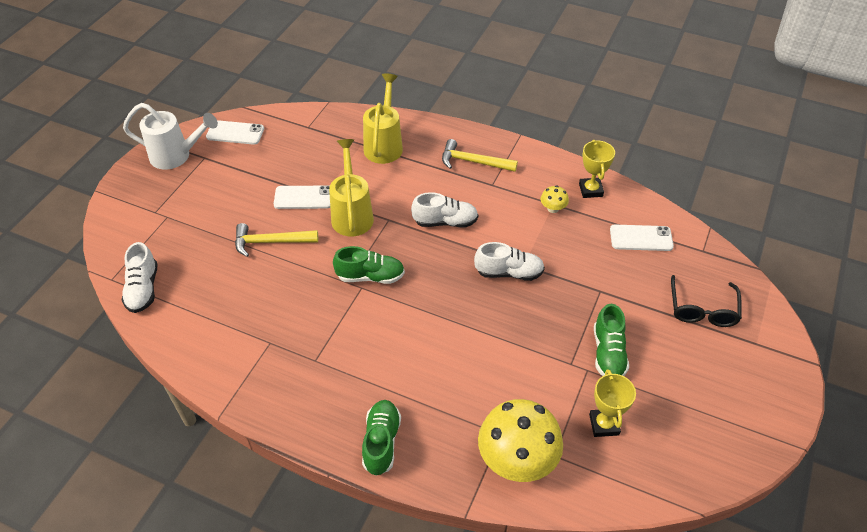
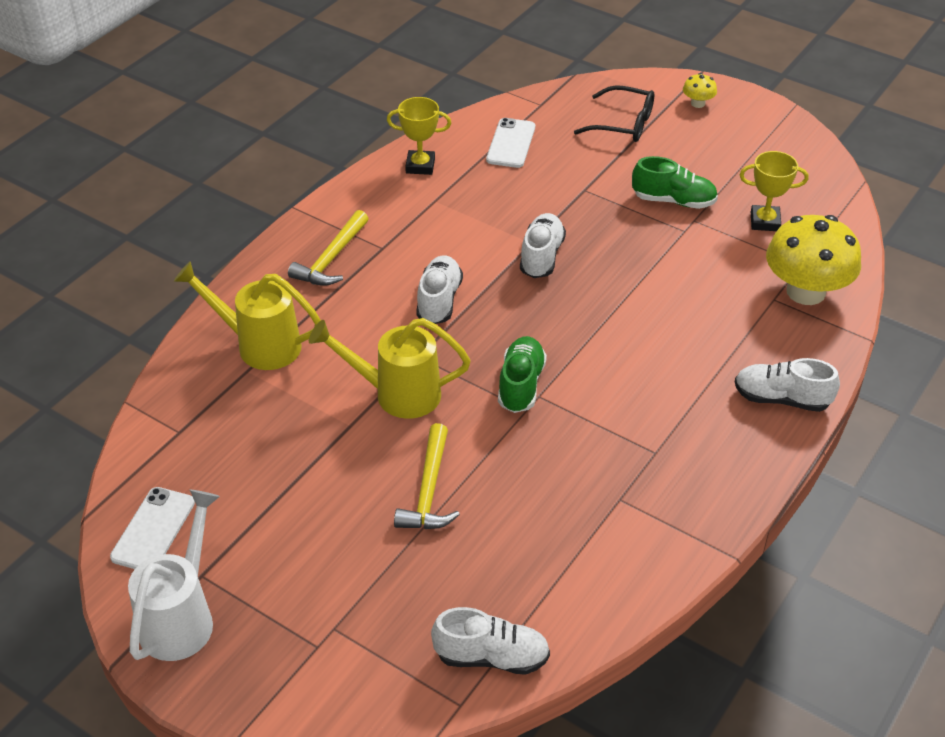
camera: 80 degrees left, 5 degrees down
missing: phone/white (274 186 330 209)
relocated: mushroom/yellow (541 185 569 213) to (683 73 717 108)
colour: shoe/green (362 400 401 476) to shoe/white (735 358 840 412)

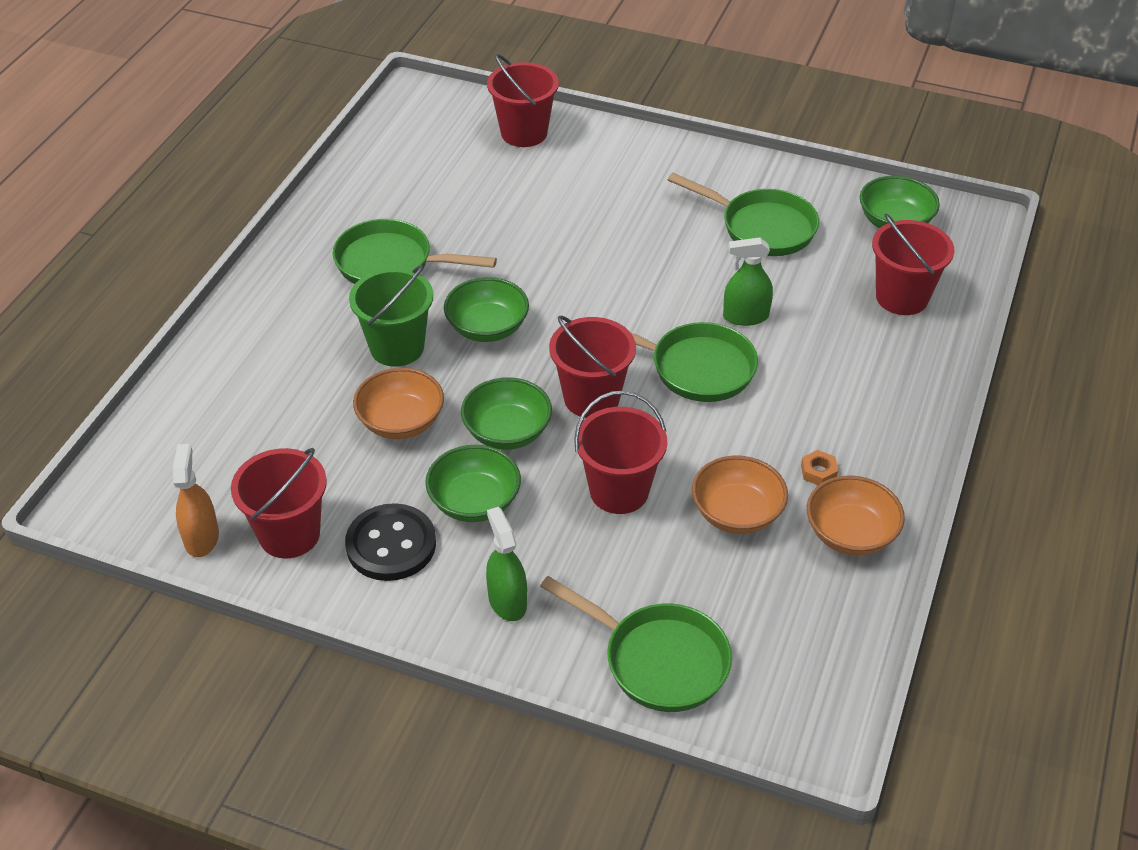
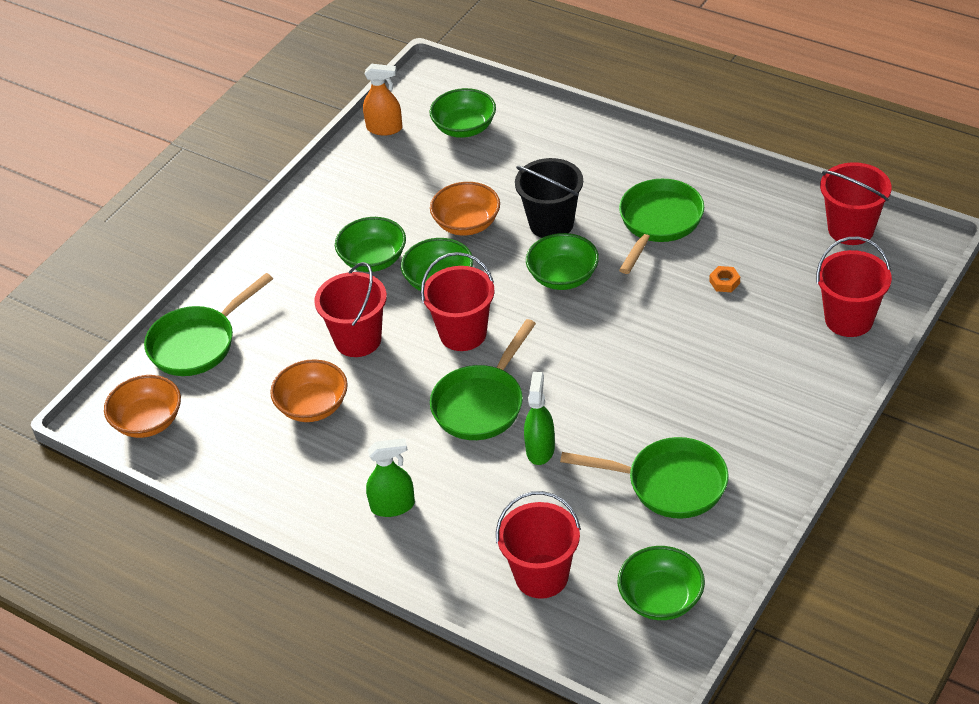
camera: 105 degrees right, 0 degrees up
missing: button/black (345 503 436 581)
appeared: bowl/green (429 88 496 138)
relocated: bucket/red (231 448 327 558) to (820 162 892 245); nut/orange (801 450 838 485) to (709 266 740 292); bowl/orange (807 475 905 556) to (104 375 181 438); spray bottle/green (486 507 527 621) to (366 438 415 517)
colour: bucket/green (349 265 433 367) to bucket/black (515 158 583 238)
spun: pan/green (668 173 819 256) = (560 437 729 519) 120 degrees counterclockwise

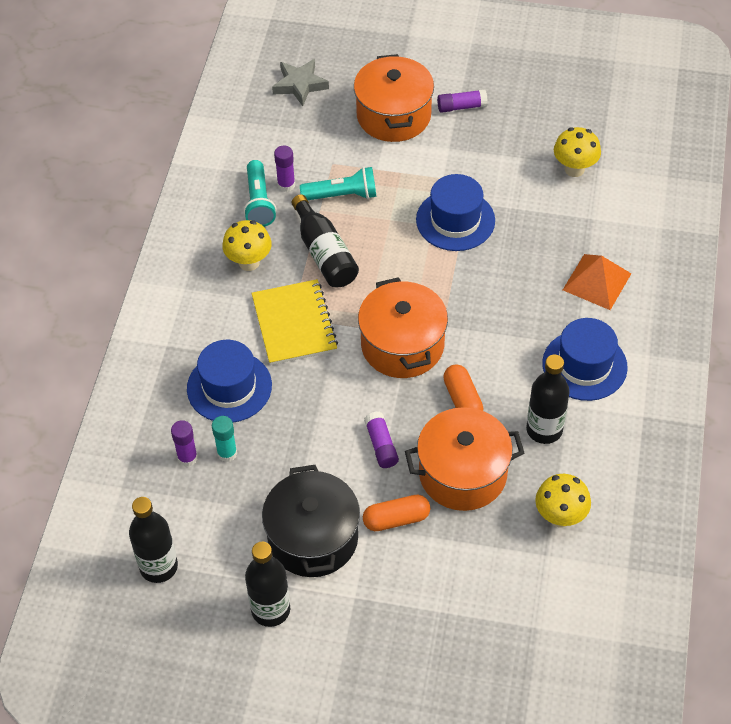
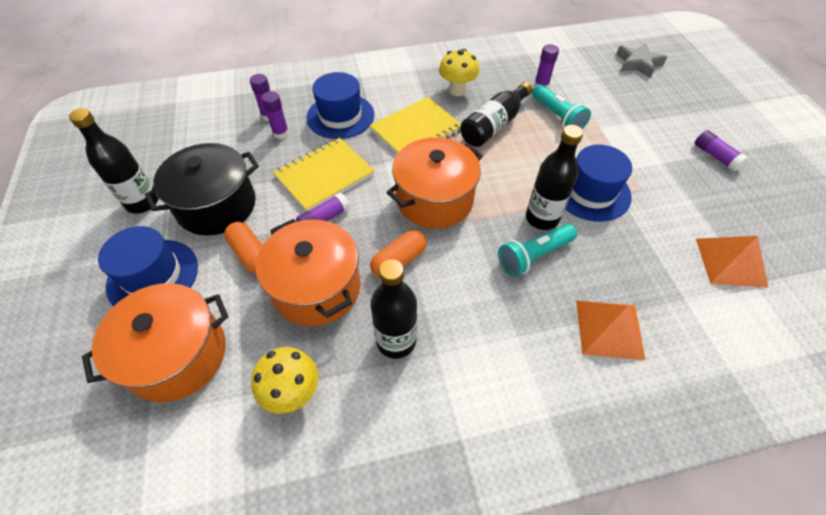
camera: 65 degrees right, 0 degrees up
appeared: notebook/yellow (273 138 375 211)
relocated: pot/orange (354 54 434 142) to (82 283 228 402); flashlight/turquoise (244 160 276 227) to (498 224 577 277); hat/blue (542 318 628 401) to (98 226 198 306); bottle/black (129 497 178 583) to (526 125 583 230)
exchanged: mushroom/yellow (554 127 601 177) to pyramid/orange (696 236 769 288)
colour: glue stick/turquoise (212 416 237 462) to glue stick/purple (261 91 289 139)

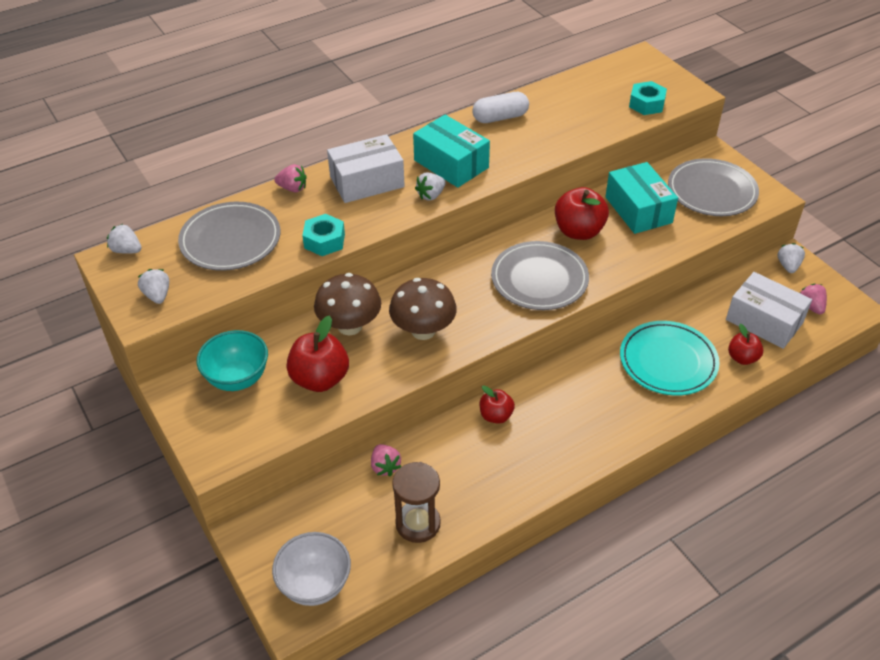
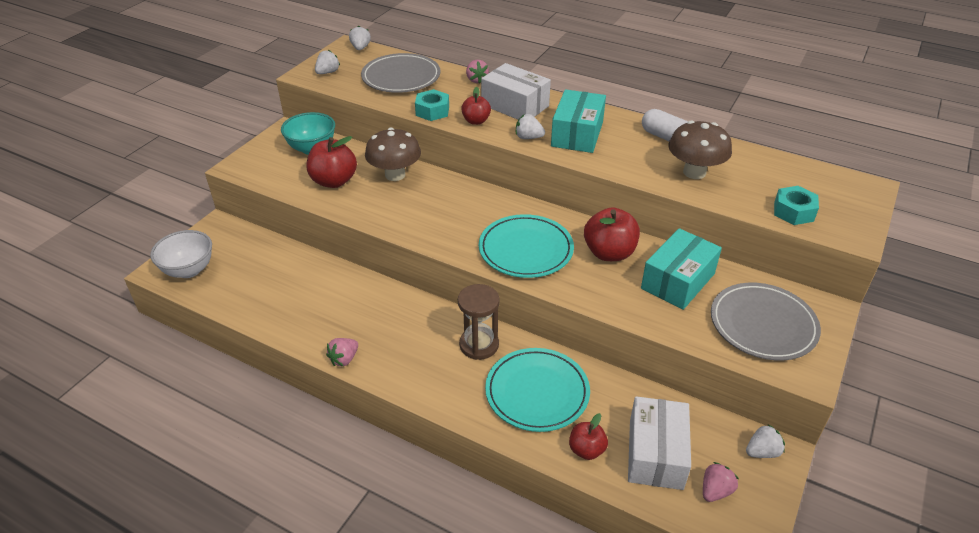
camera: 60 degrees right, 5 degrees down
relocated: mushroom/brown (389 278 457 340) to (668 121 732 179); apple/red (480 385 515 424) to (461 87 491 125); strawberry/pink (371 444 402 476) to (326 338 358 366); hourglass/brown (392 462 441 543) to (458 284 500 360)
colour: plate/grey (491 241 589 310) to plate/turquoise (479 214 574 278)

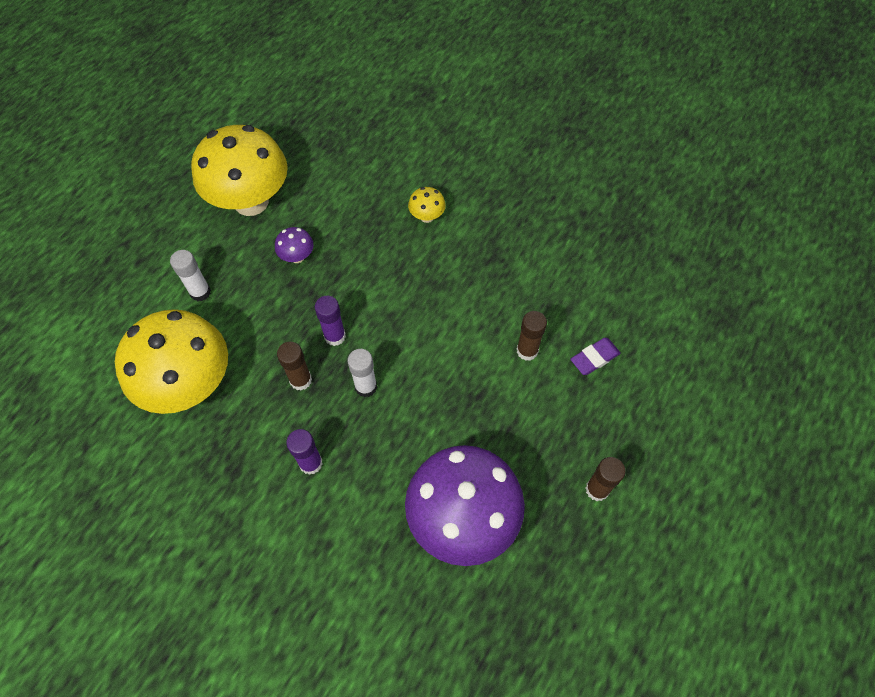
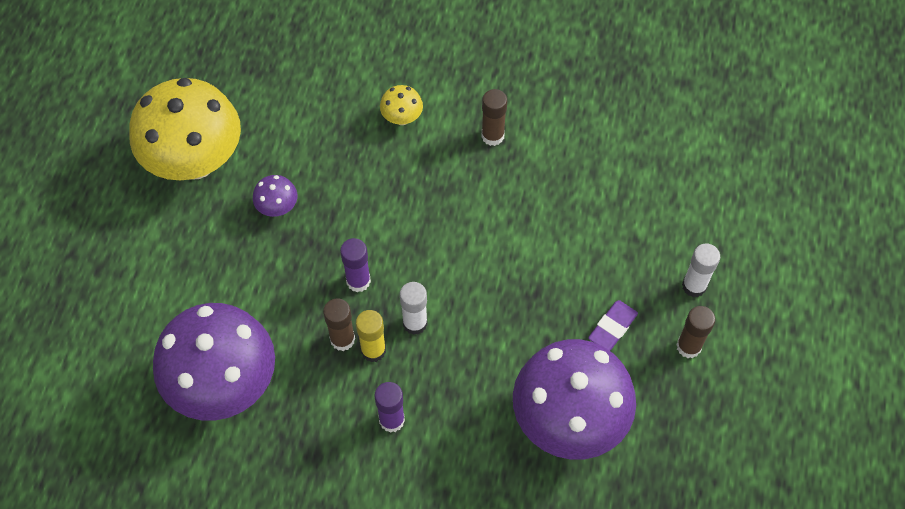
camera: 20 degrees left, 0 degrees up
appeared: glue stick/yellow (356 310 386 362)
relocated: glue stick/white (170 250 211 301) to (682 244 720 297); glue stick/brown (517 311 547 361) to (481 89 507 146); eraser/purple (570 338 621 375) to (588 300 638 351)
colour: mushroom/yellow (115 309 228 414) to mushroom/purple (153 303 275 421)

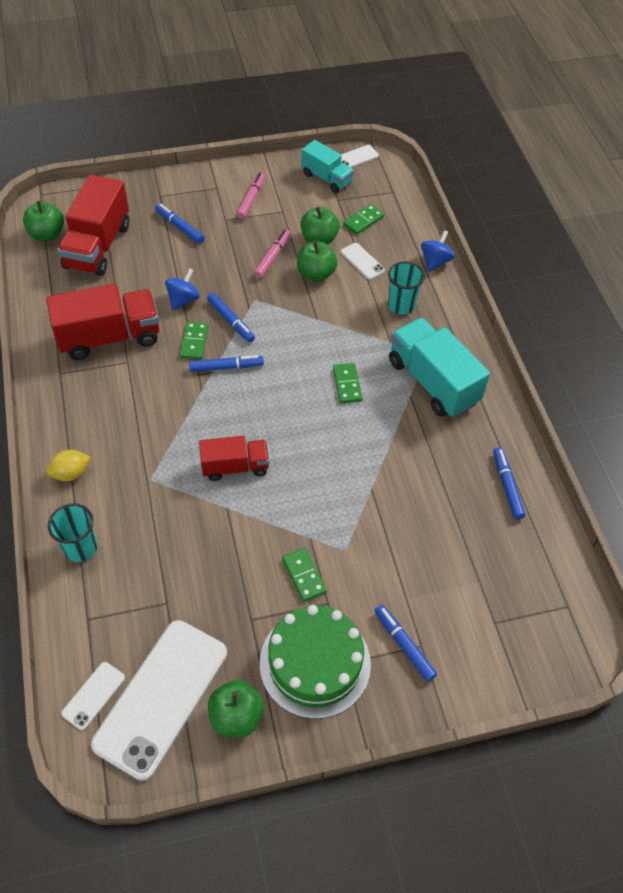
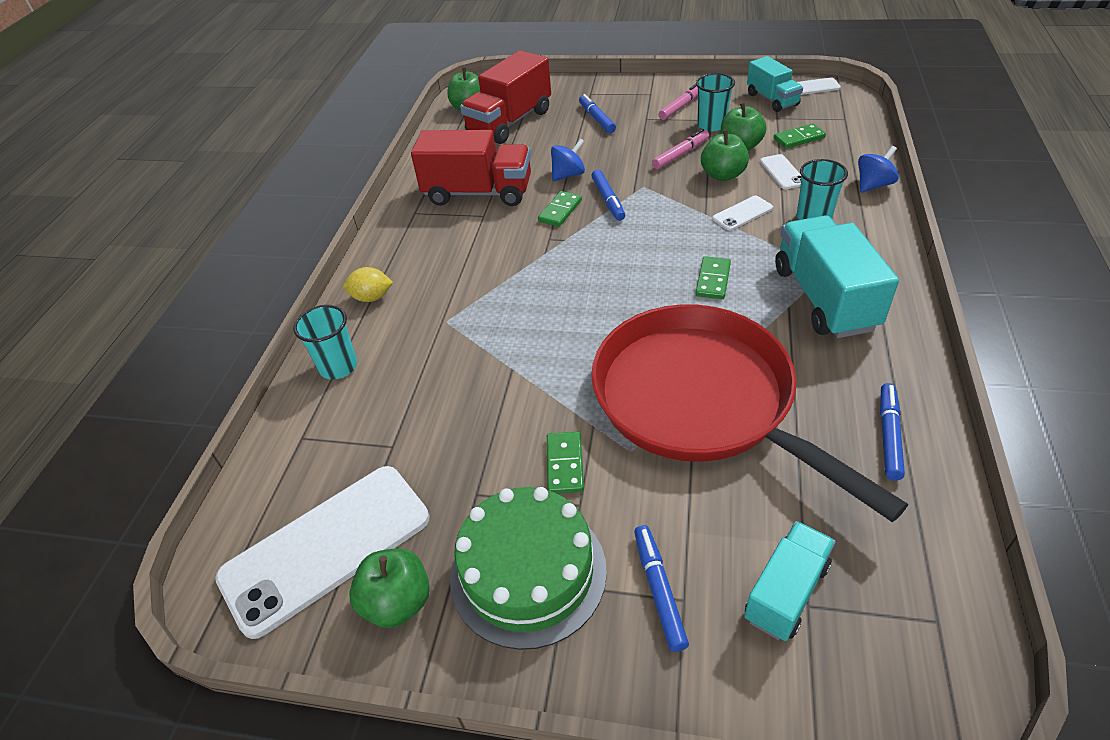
camera: 30 degrees right, 10 degrees down
missing: marker/blue (189 355 264 372); truck/red (199 436 269 481)
appeared: cup/turquoise (696 73 735 132); pan/red (591 304 908 522); truck/turquoise (744 521 836 641)
relocated: phone/white (61 662 125 730) to (712 196 773 231)

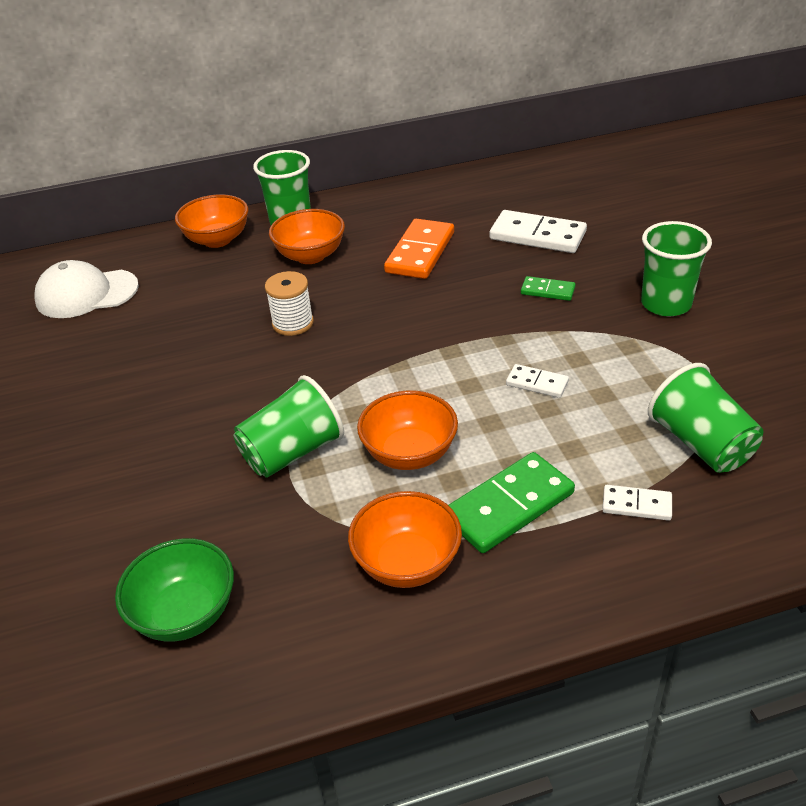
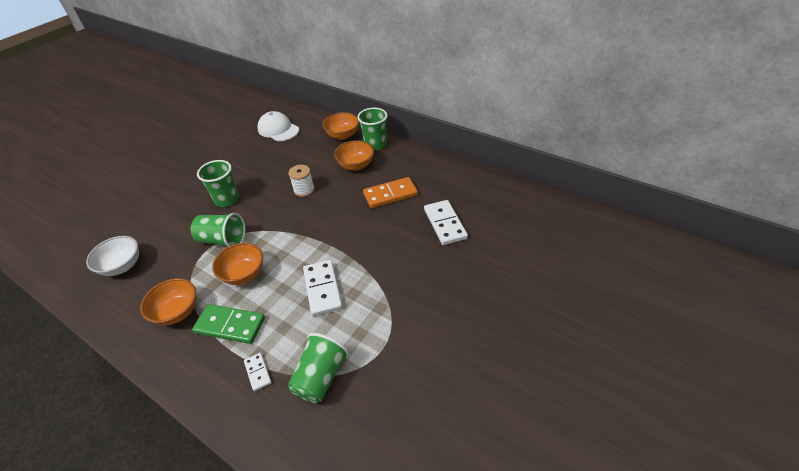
camera: 50 degrees right, 5 degrees up
missing: domino/green (521 276 576 301)
relocated: cup/green (641 221 712 317) to (197 160 239 207)
colour: bowl/green (115 538 234 642) to bowl/white (86 236 139 276)
size: domino/white (506 364 569 398) = (303 260 342 316) x1.89

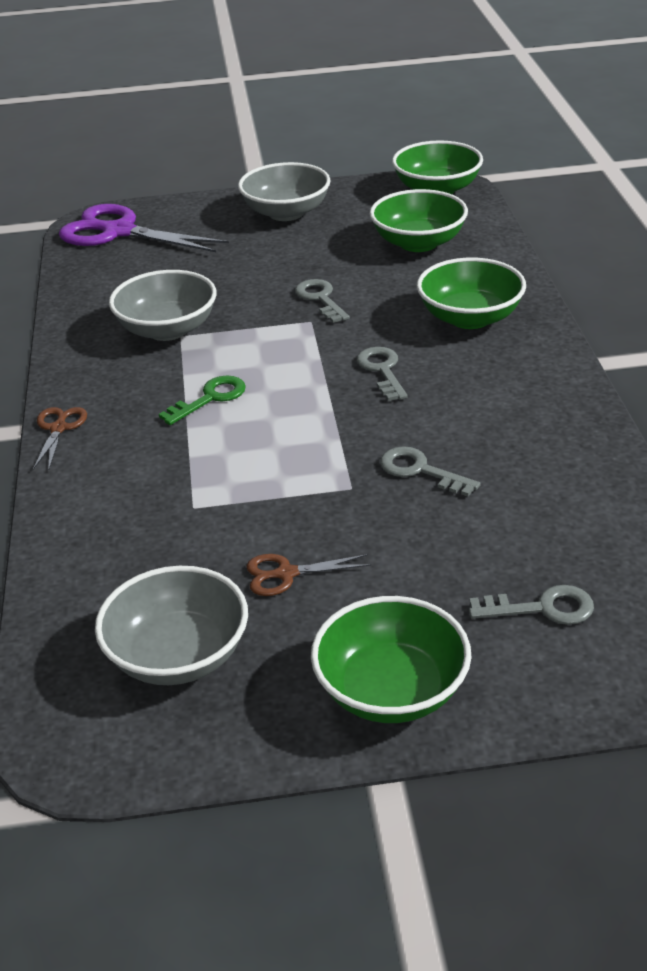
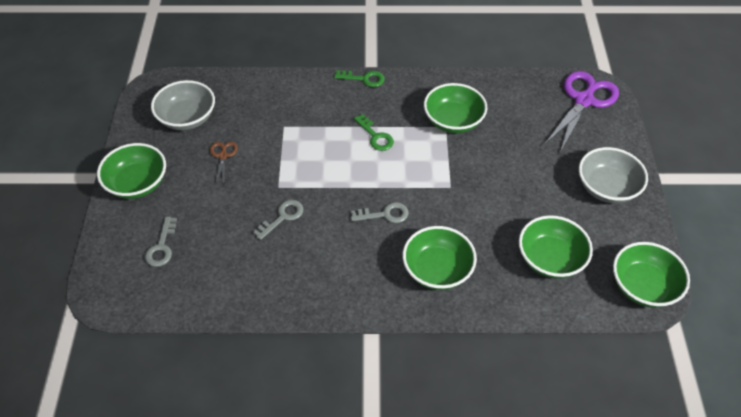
camera: 95 degrees right, 15 degrees up
missing: key/grey (295 279 350 323)
exchanged: scissors/brown (33 407 87 471) to key/green (334 70 385 87)
colour: bowl/grey (109 270 217 341) to bowl/green (424 83 487 133)

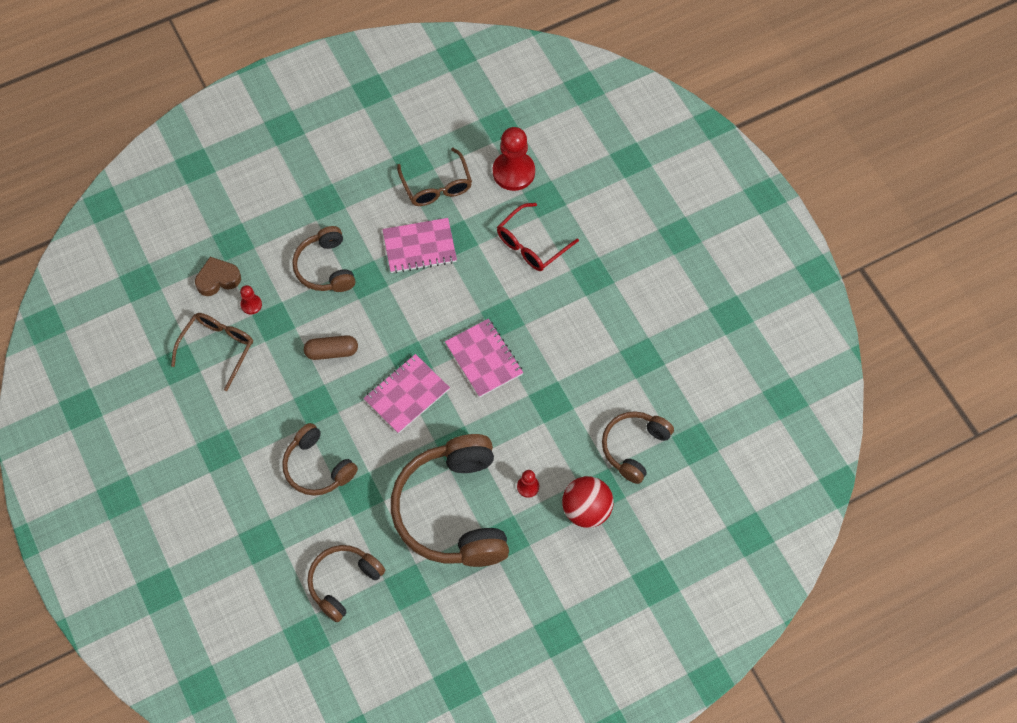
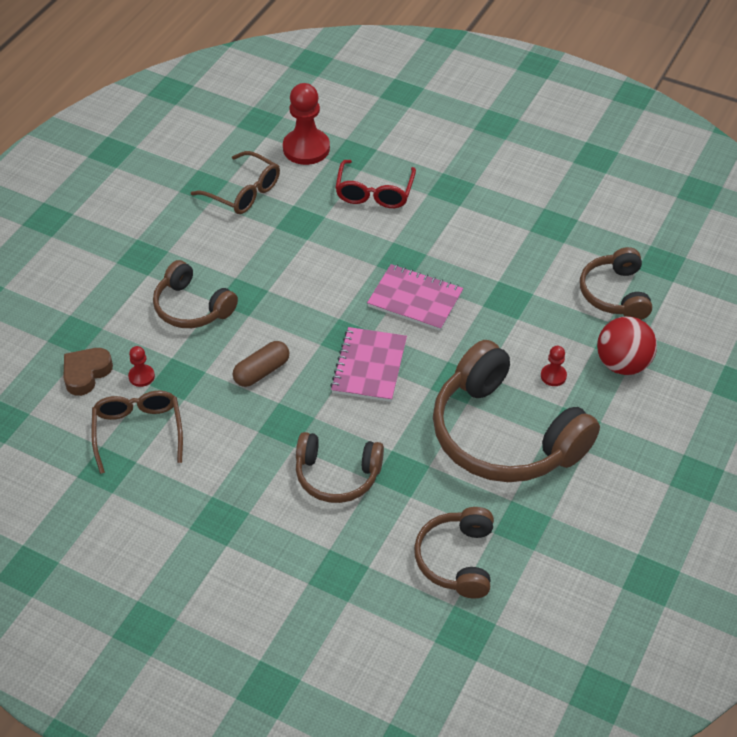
camera: 35 degrees left, 15 degrees down
missing: notebook/pink (382 218 457 273)

